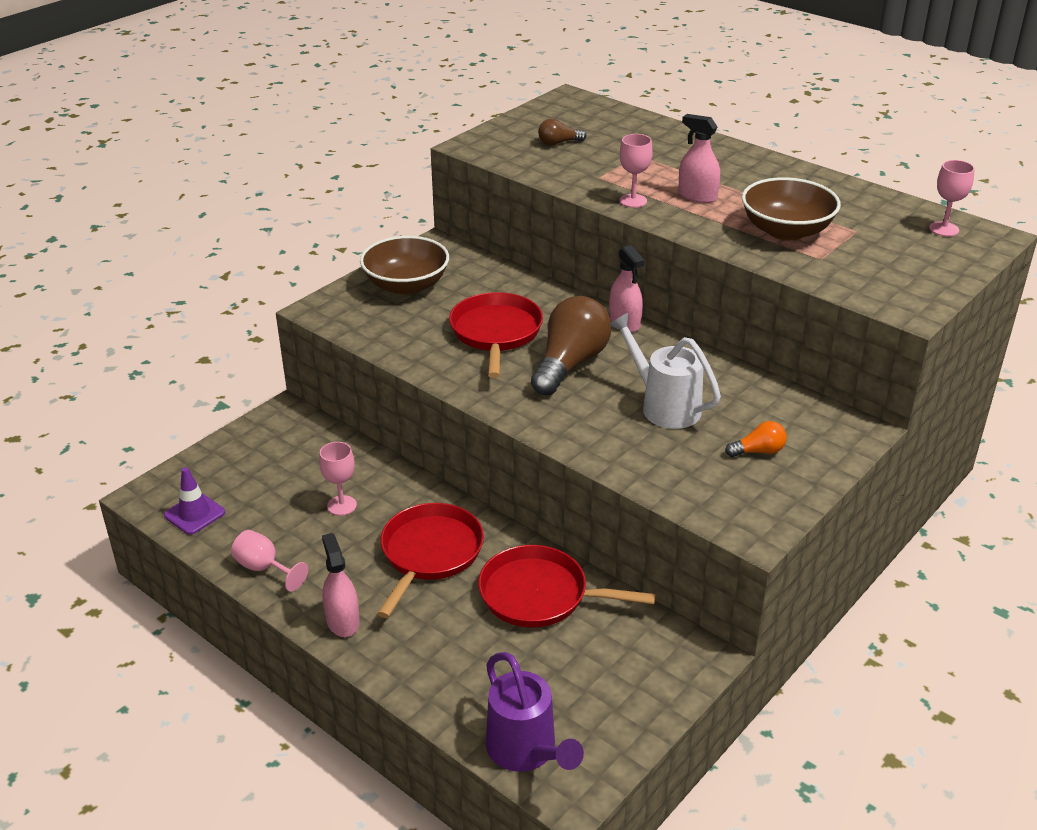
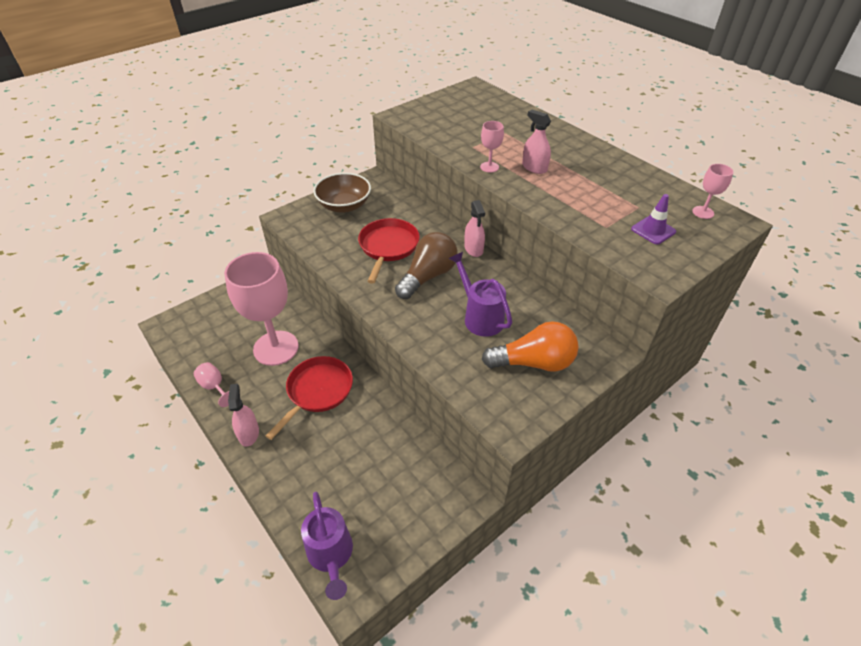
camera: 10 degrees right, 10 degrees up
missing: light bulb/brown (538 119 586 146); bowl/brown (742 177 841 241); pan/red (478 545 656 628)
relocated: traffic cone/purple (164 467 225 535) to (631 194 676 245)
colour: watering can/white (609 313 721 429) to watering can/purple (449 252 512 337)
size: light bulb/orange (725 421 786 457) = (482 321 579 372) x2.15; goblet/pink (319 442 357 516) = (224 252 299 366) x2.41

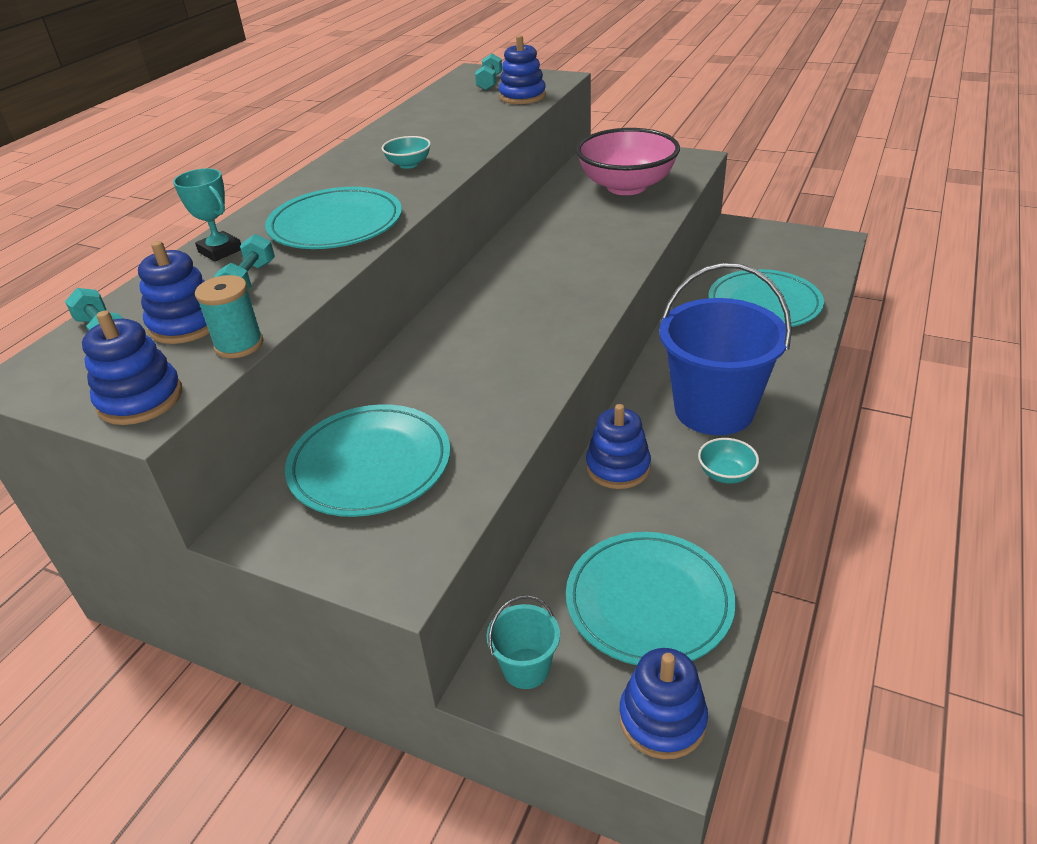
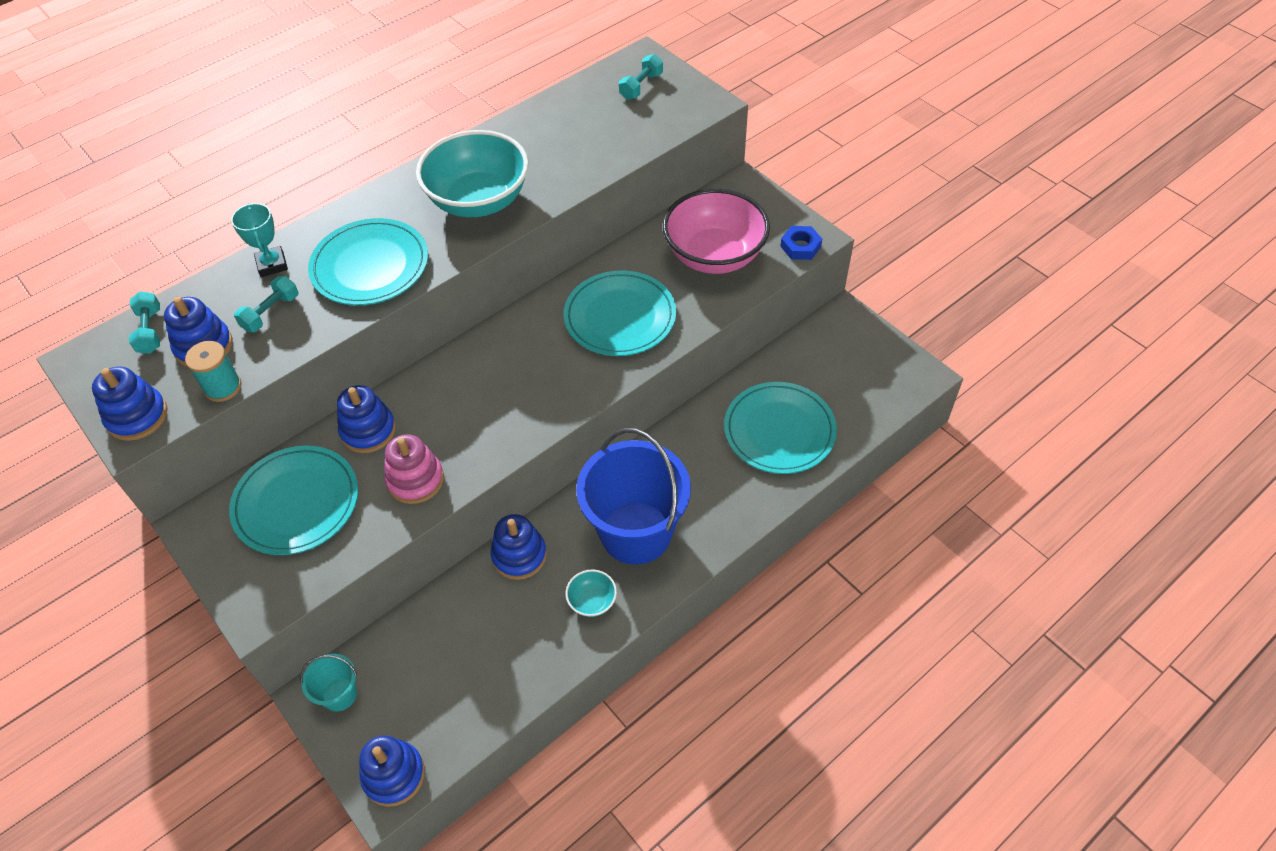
camera: 25 degrees right, 15 degrees up
appeared: nut/blue (780 226 822 260); stacking toy/pink (384 434 444 504)
relocated: stacking toy/blue (499 35 546 104) to (337 385 396 453); plate/turquoise (566 532 736 665) to (564 270 676 356)
size: bowl/turquoise (382 136 431 169) = (416 130 529 217) x2.36

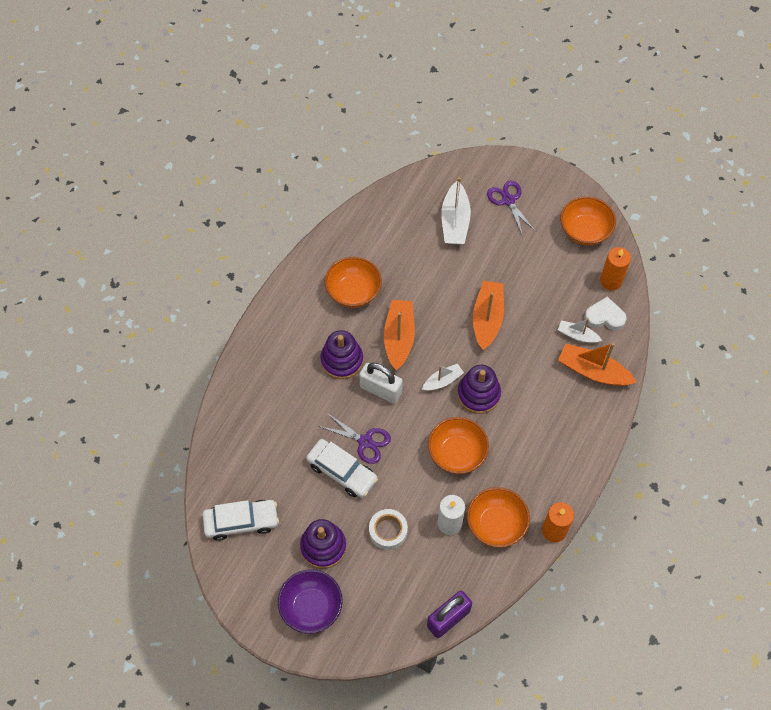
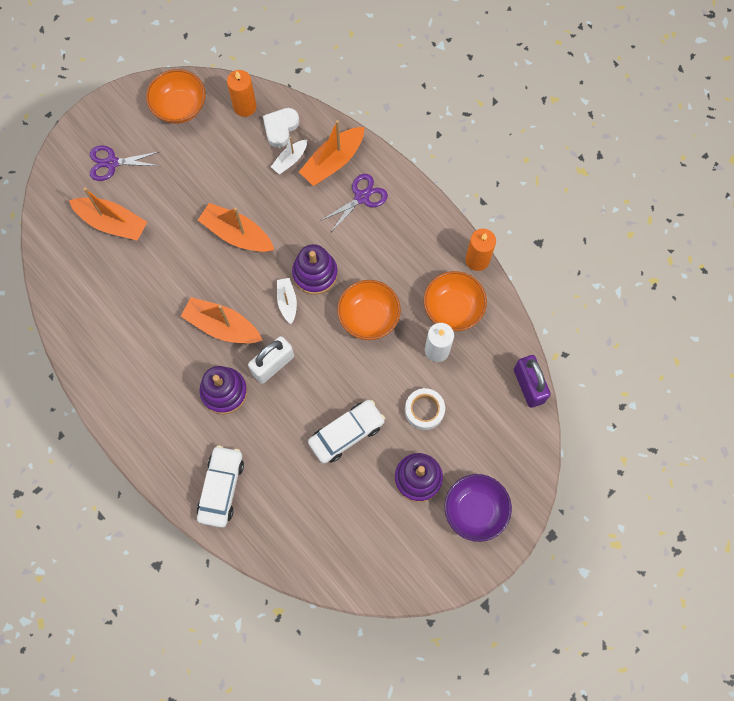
camera: 70 degrees left, 10 degrees up
missing: bowl/orange (325 257 382 308)
relocated: scissors/purple (319 413 391 464) to (320 174 388 232); car/white (203 500 279 541) to (197 445 244 528)
colour: boat/white (441 177 471 244) to boat/orange (69 188 147 241)

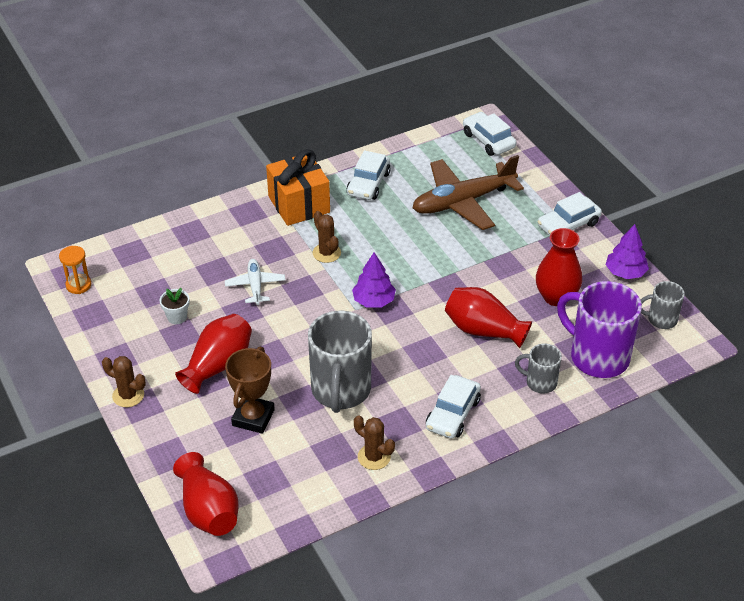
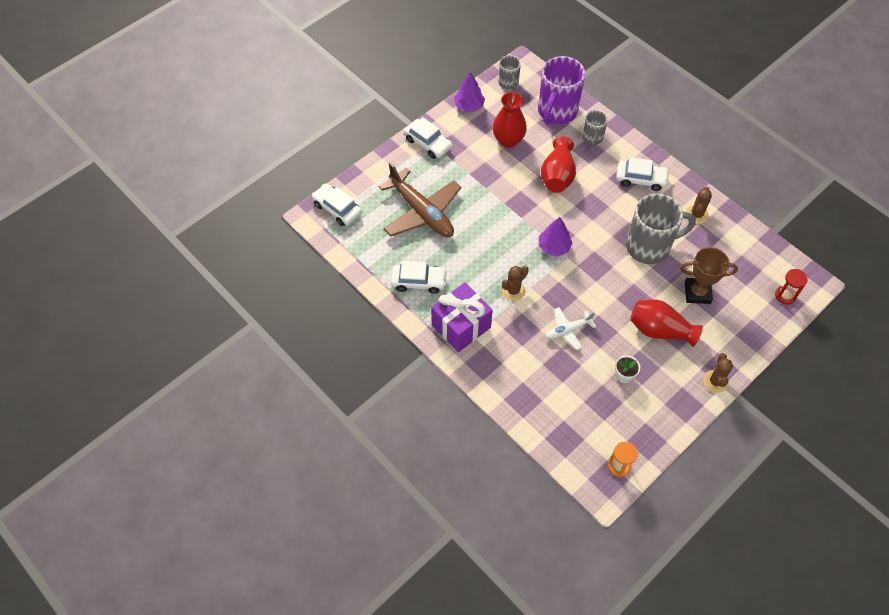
camera: 105 degrees left, 15 degrees up
exchanged: vase/red (173 452 239 536) to hourglass/red (775 269 808 305)
colour: gift/orange (266 149 330 226) to gift/purple (431 283 493 352)
spun: car/white (463 112 516 156) = (312 184 362 226) 90 degrees clockwise

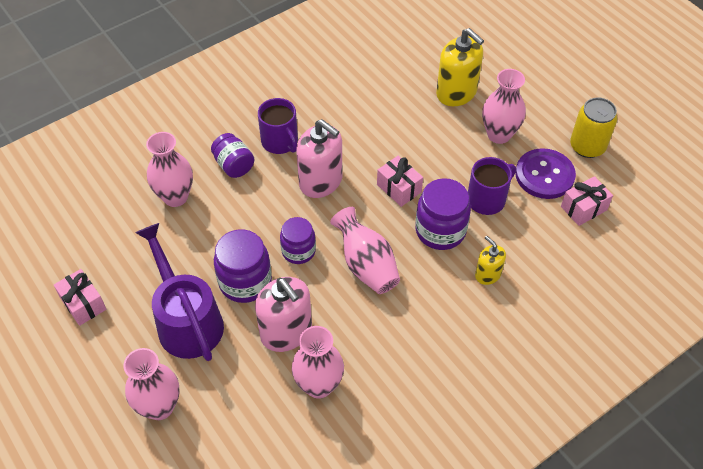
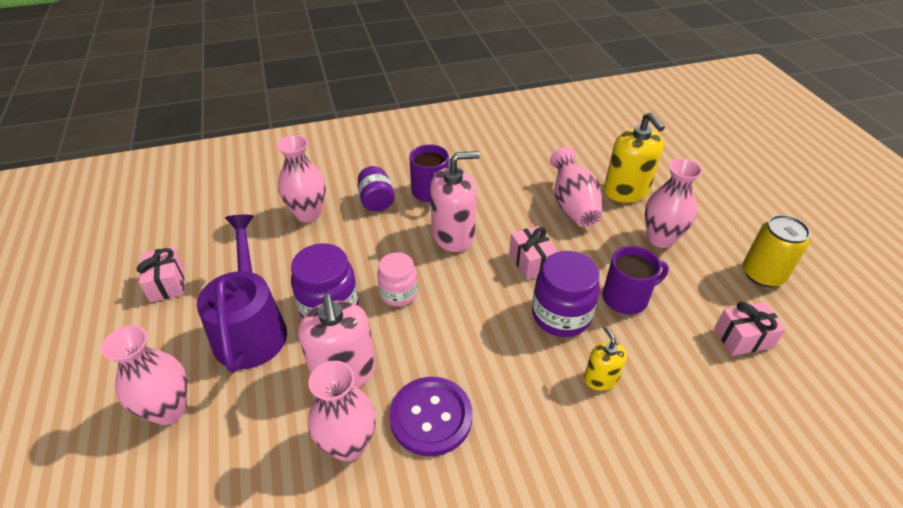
camera: 20 degrees right, 10 degrees down
relocated: button/purple (515 148 576 199) to (389 377 472 456); vase/pink (330 207 400 294) to (550 147 602 227)
colour: jar/purple (280 217 316 264) to jar/pink (377 252 418 307)
spun: soap dispenser/pink (296 119 342 198) = (430 151 480 252) 75 degrees counterclockwise

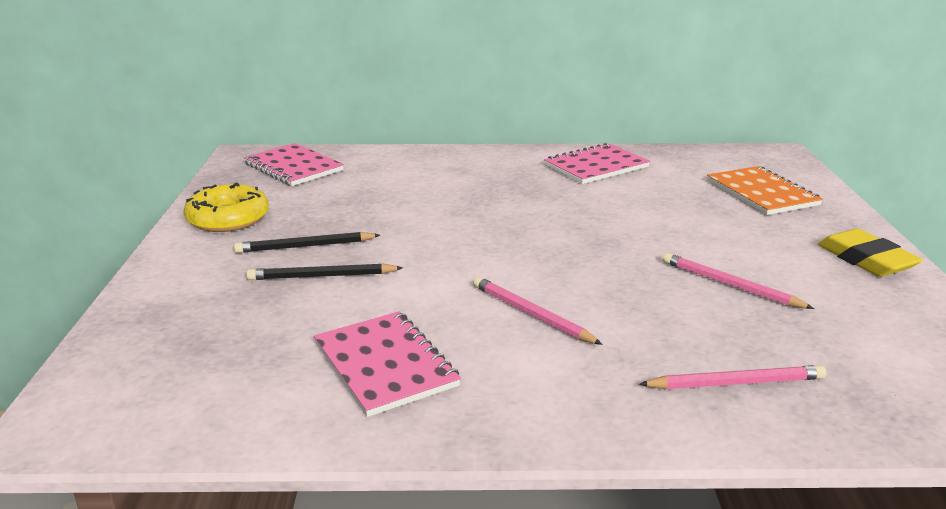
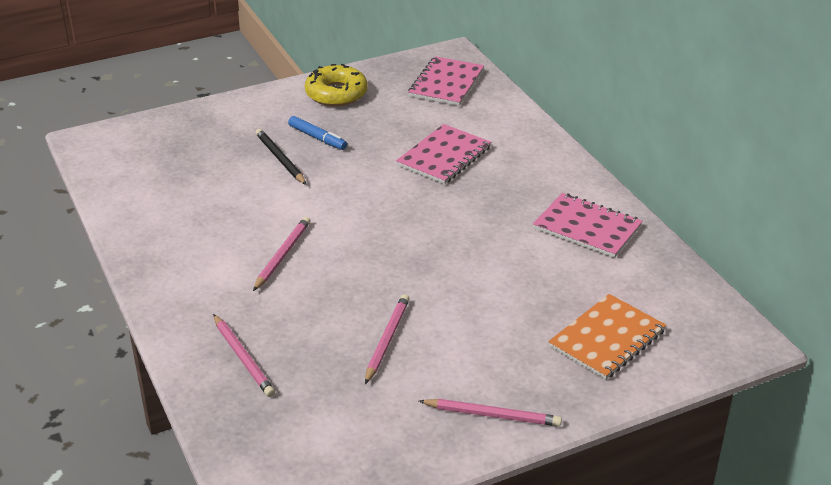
camera: 65 degrees right, 10 degrees up
relocated: notebook/pink (314 311 461 417) to (396 124 491 184)
exchanged: eraser/yellow (818 229 923 277) to pencil/pink (419 399 562 426); pencil/black (234 232 380 253) to marker/blue (288 116 347 150)

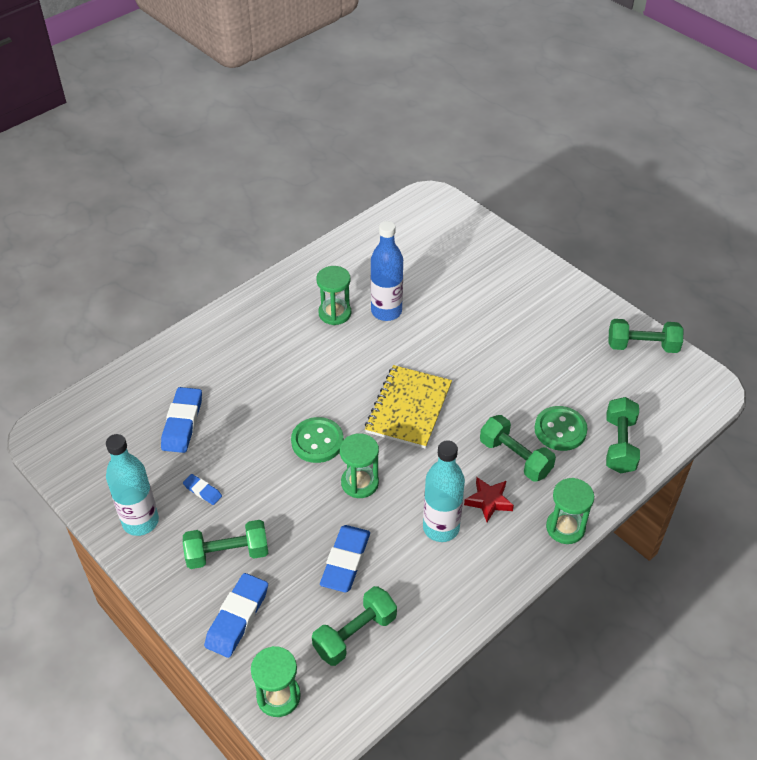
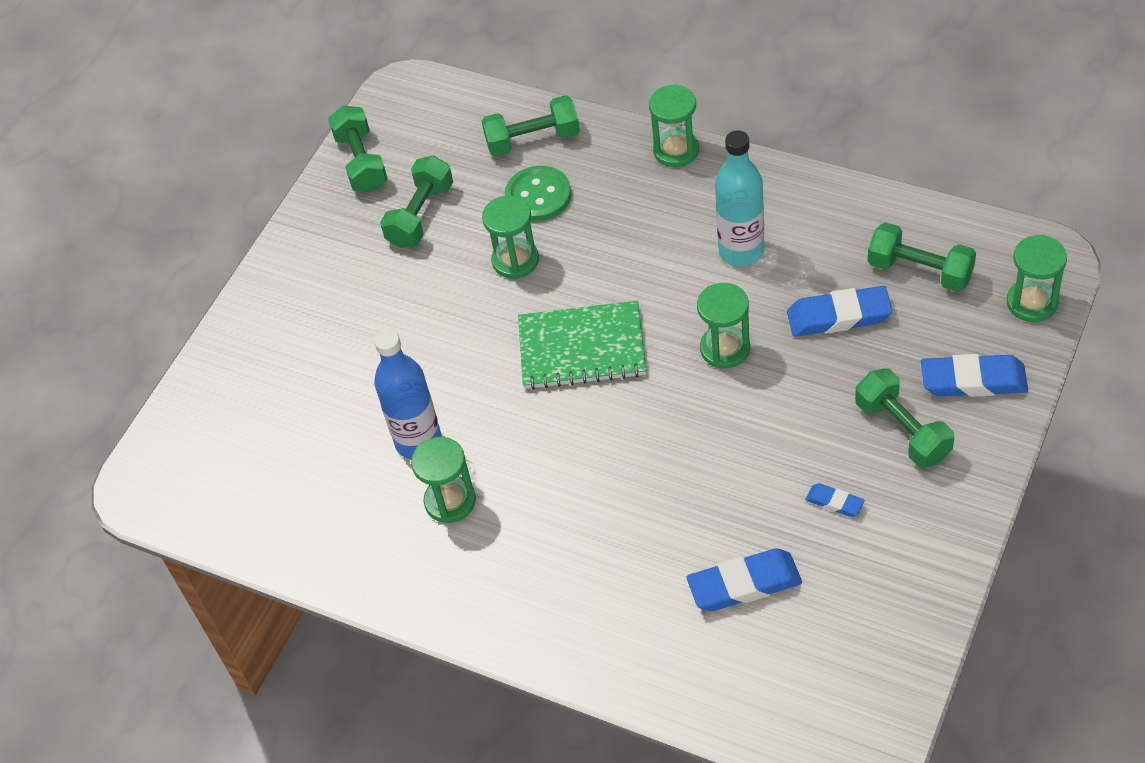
camera: 105 degrees left, 5 degrees up
missing: button/green (291 417 344 463); bottle/turquoise (106 434 159 536); star/red (464 477 514 522)
appeared: hourglass/green (482 195 539 279)
relocated: dumbbell/green (480 415 556 482) to (380 155 453 248)
colour: notebook/yellow (365 365 452 449) to notebook/green (518 301 646 390)
spun: eraser/blue (183 474 222 505) = (806 483 865 517) 75 degrees counterclockwise

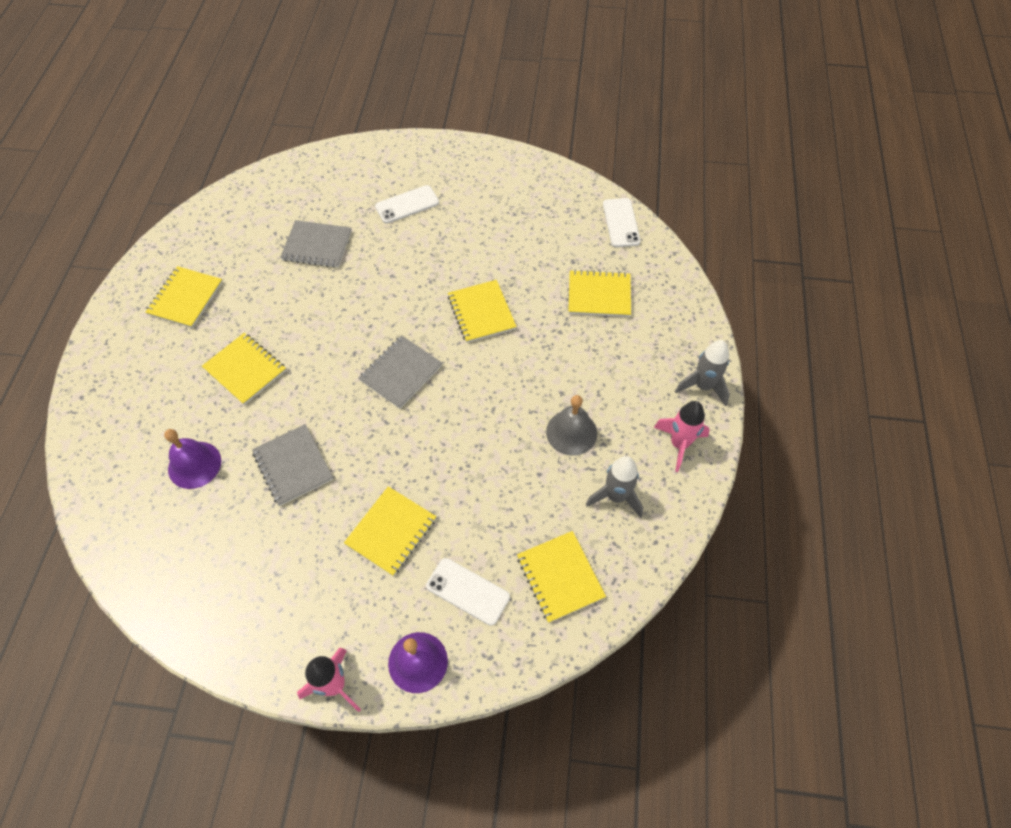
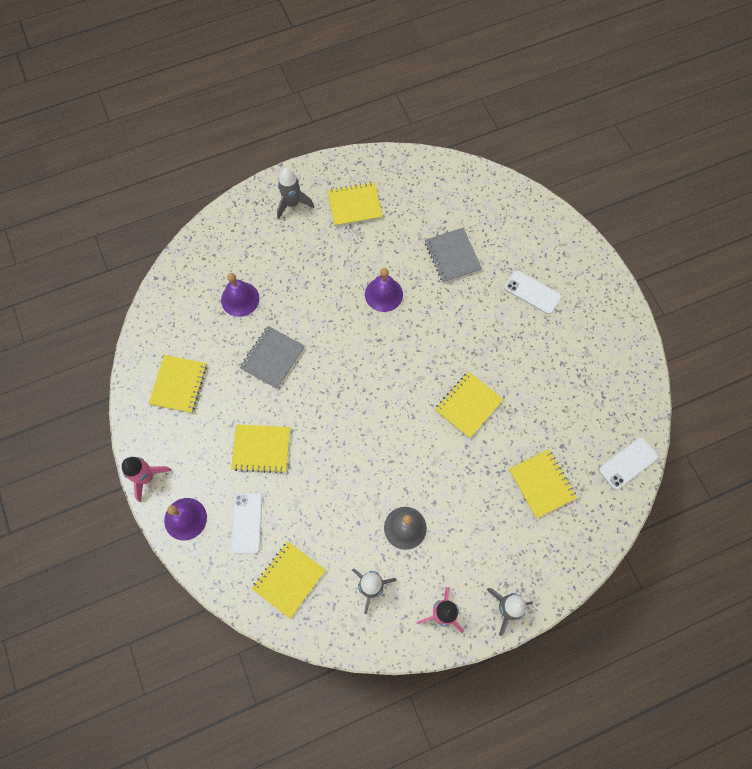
camera: 60 degrees right, 10 degrees up
missing: notebook/grey (359 335 442 409)
appeared: rocket/grey (277 168 314 219); bell/purple (365 268 403 312)
relocated: notebook/yellow (202 333 286 405) to (148 355 207 413)

